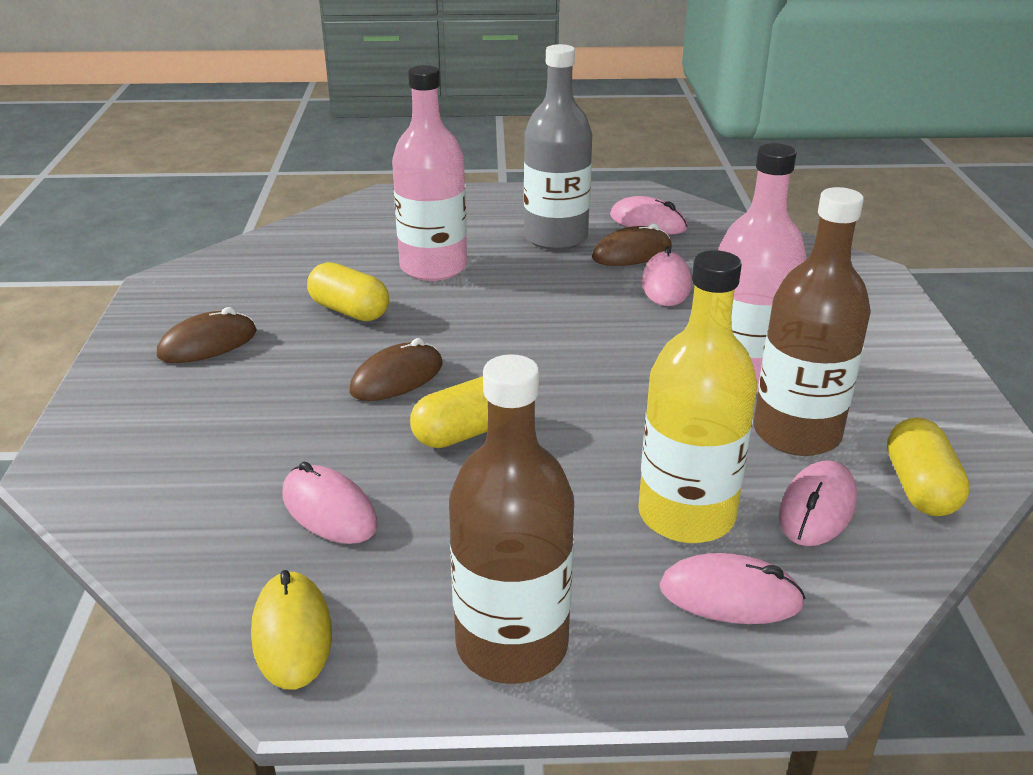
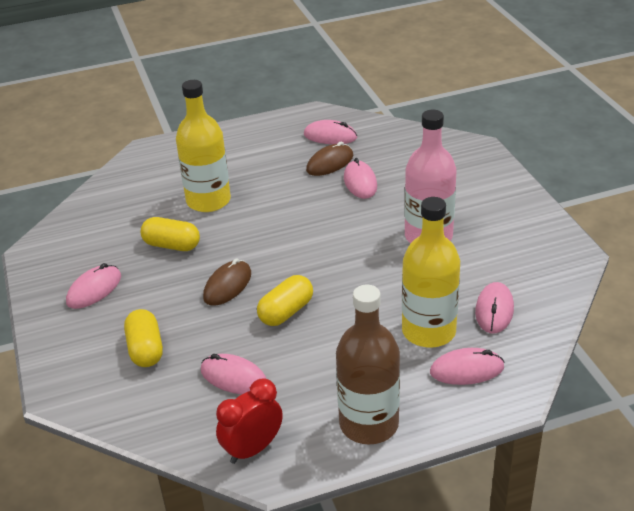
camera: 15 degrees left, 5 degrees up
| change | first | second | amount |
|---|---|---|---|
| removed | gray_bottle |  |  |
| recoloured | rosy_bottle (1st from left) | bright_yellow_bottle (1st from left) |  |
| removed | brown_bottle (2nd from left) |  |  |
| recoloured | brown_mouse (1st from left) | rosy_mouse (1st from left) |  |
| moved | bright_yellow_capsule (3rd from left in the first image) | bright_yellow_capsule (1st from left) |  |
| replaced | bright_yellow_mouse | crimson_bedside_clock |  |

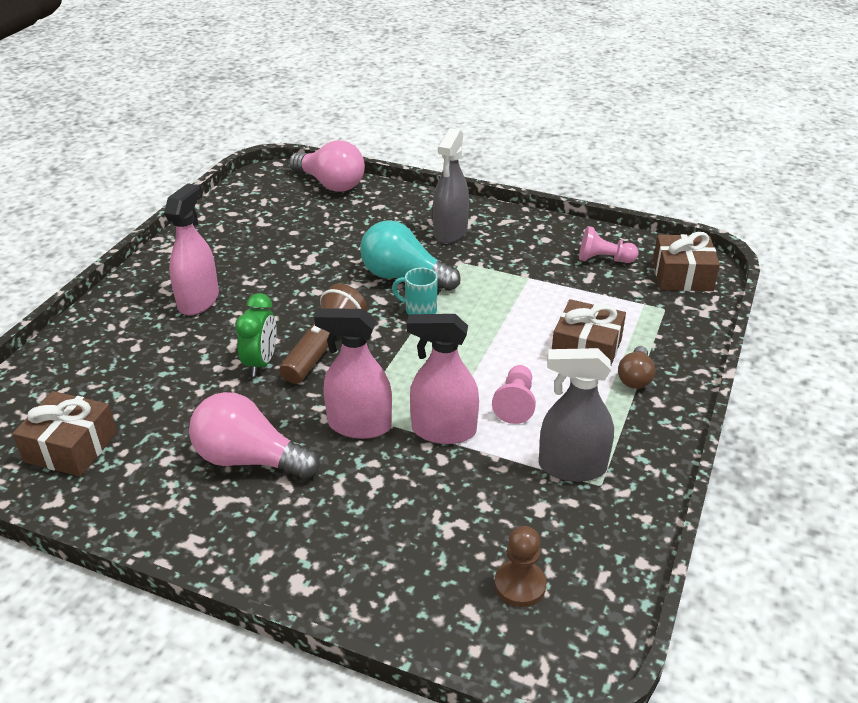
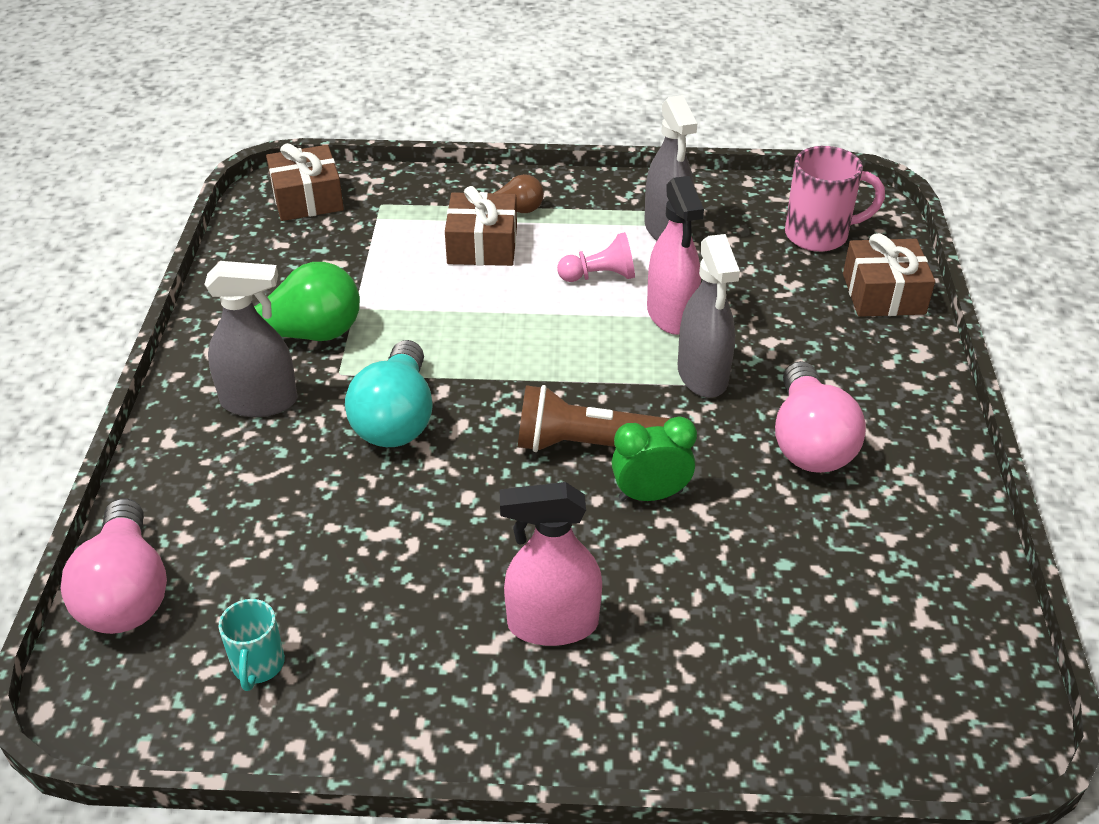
camera: 110 degrees left, 5 degrees up
| change | first | second | amount |
|---|---|---|---|
| turned | rosy_light_bulb (2nd from left in the first image) | rosy_light_bulb (1st from left) | 150 degrees clockwise |
| removed | rosy_pawn (2nd from left) |  |  |
| moved | teal_mug |  |  |
| recoloured | rosy_spray_cleaner (2nd from left) | gray_spray_cleaner (3rd from left) |  |
| moved | brown_present (1st from left in the first image) | brown_present (3rd from left) |  |
| replaced | brown_pawn | rosy_mug |  |
| added |  | emerald_light_bulb |  |

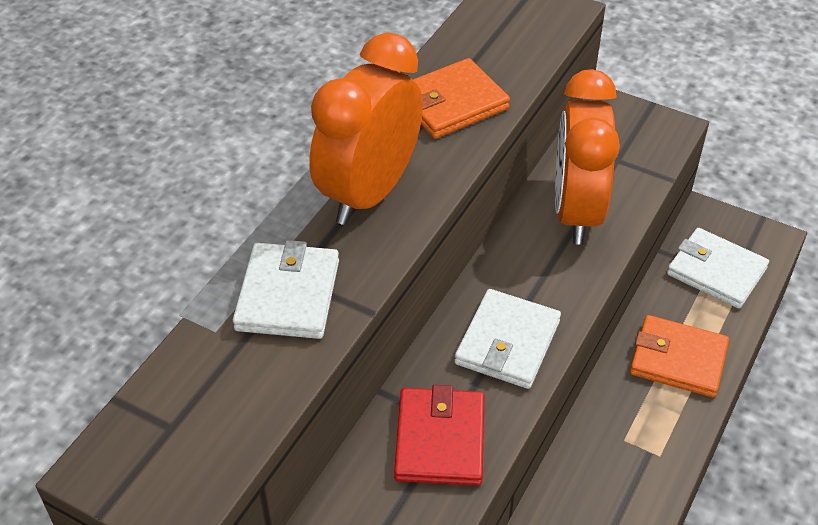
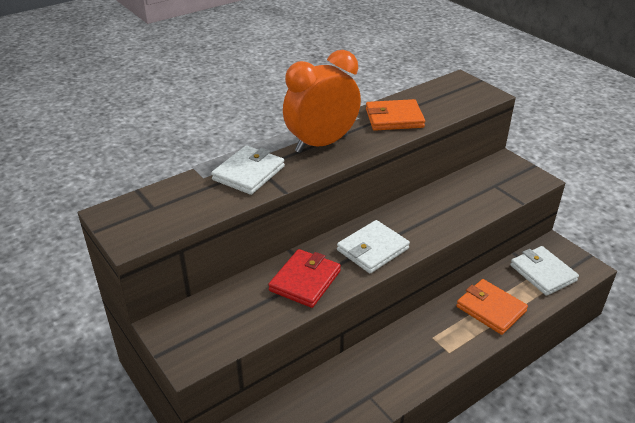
camera: 25 degrees right, 10 degrees down
| change | first | second | amount |
|---|---|---|---|
| removed | orange_bedside_clock (2nd from left) |  |  |

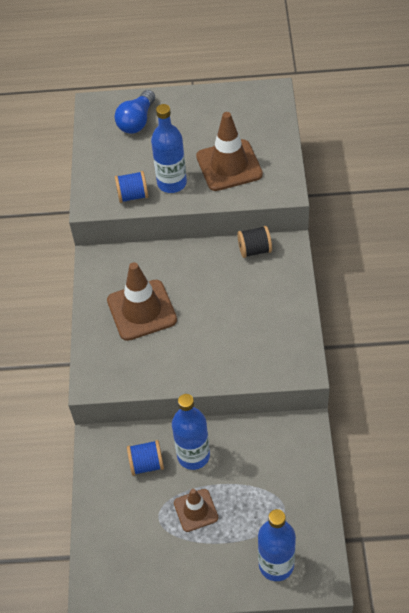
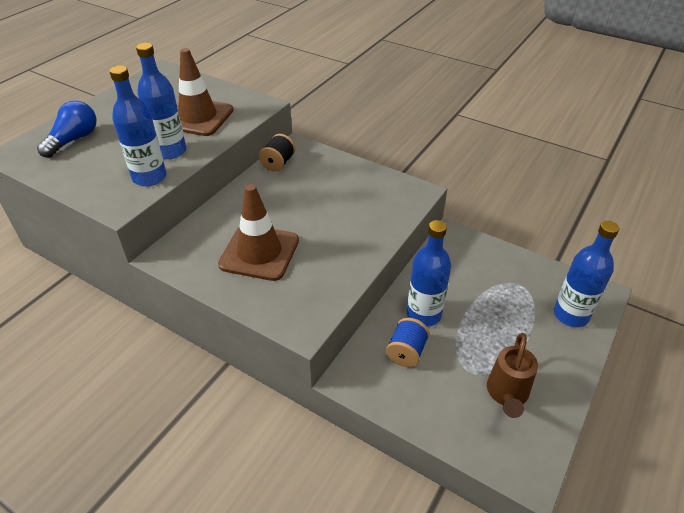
camera: 60 degrees left, 10 degrees down
| change | first | second | amount |
|---|---|---|---|
| turned | blue_light_bulb |  | 120 degrees counterclockwise |
| replaced | blue_reel_of_thread (1st from left) | blue_bottle (1st from left) |  |
| removed | brown_safety_cone (2nd from left) |  |  |
| added |  | brown_watering_pot |  |

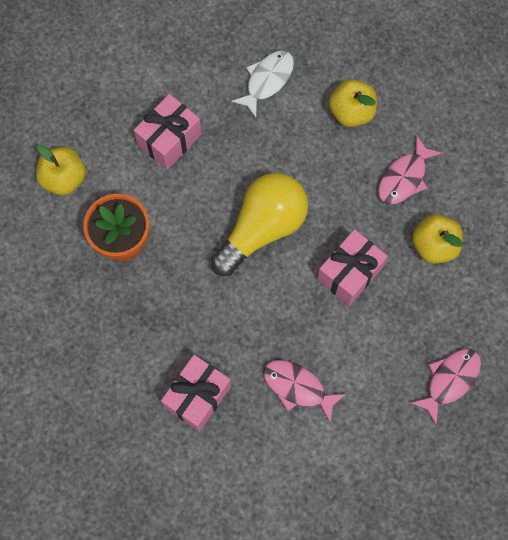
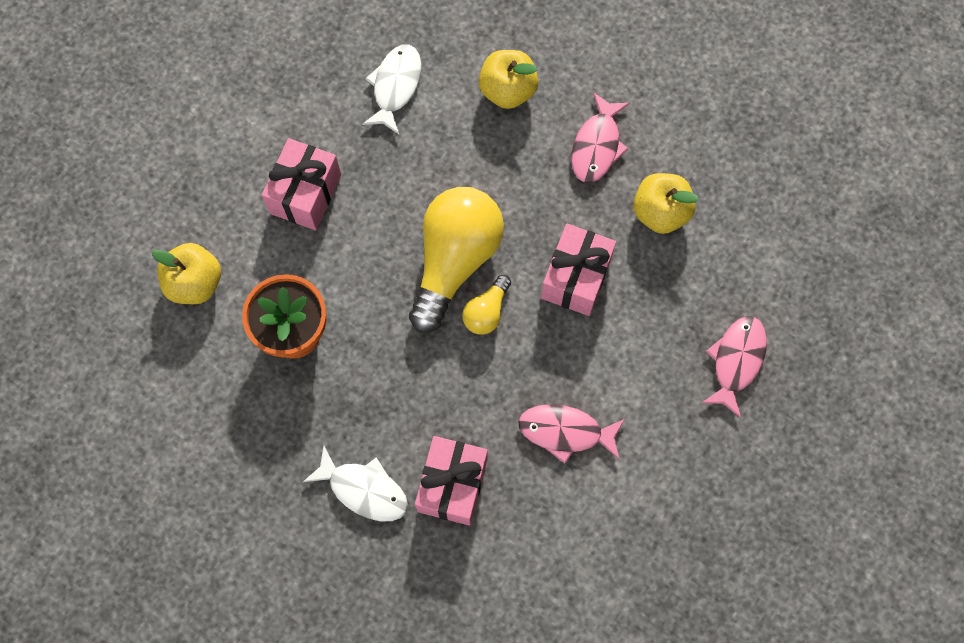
camera: 20 degrees left, 0 degrees up
| change | first | second | amount |
|---|---|---|---|
| added |  | bright_yellow_light_bulb (2nd from left) |  |
| added |  | white_fish_figure (1st from left) |  |

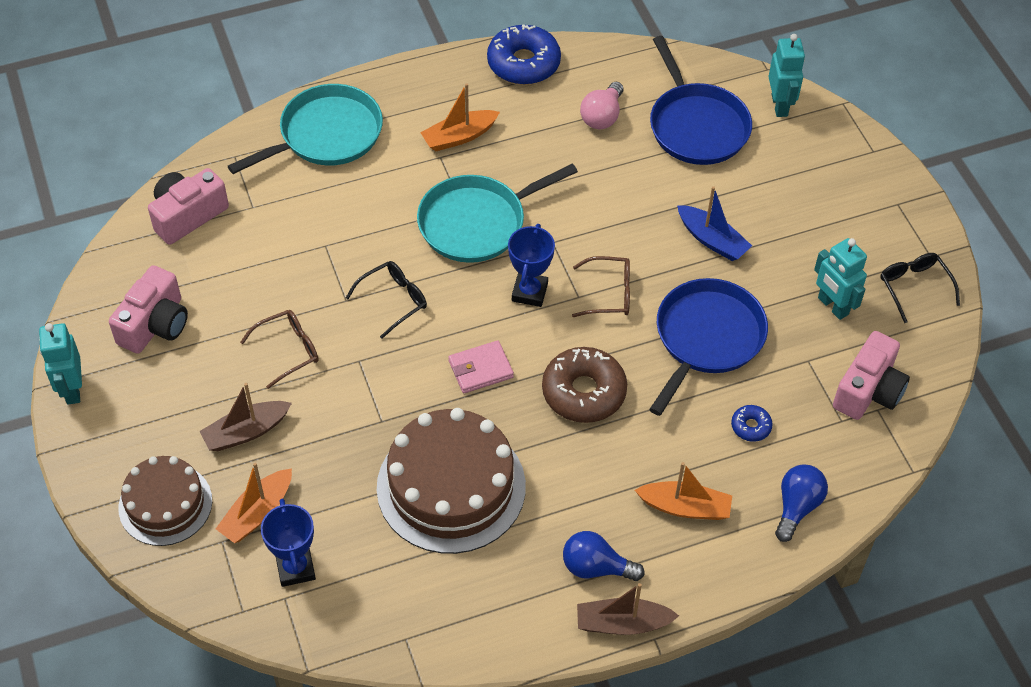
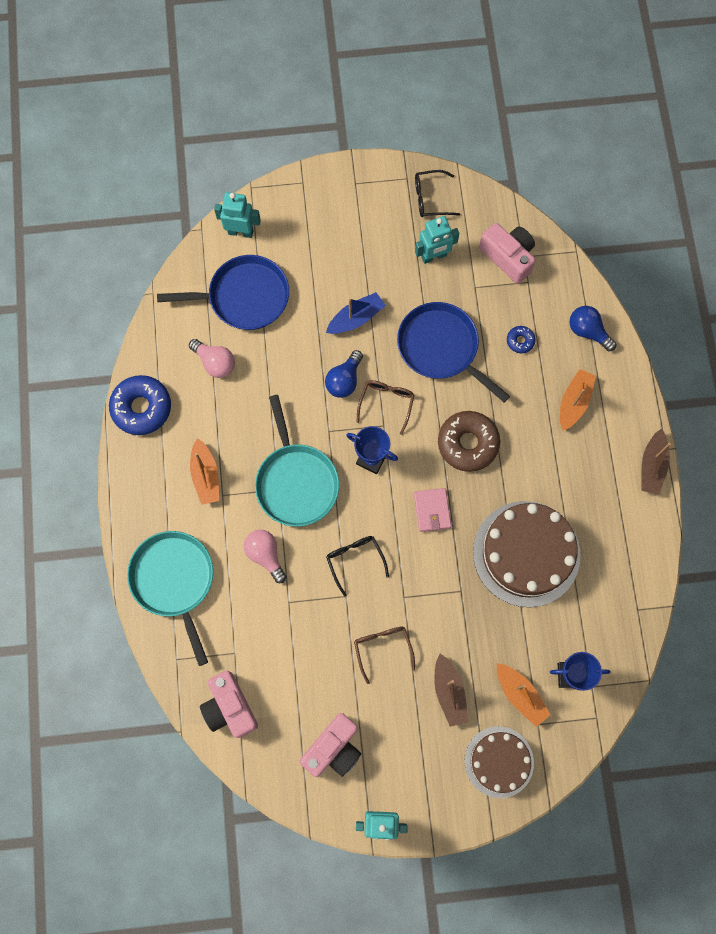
camera: 75 degrees left, 20 degrees up
| change | first | second | amount |
|---|---|---|---|
| turned | rosy_photo_camera (1st from left in the first image) | rosy_photo_camera (2nd from left) | 90 degrees clockwise |
| moved | blue_light_bulb (1st from left) |  |  |
| added |  | rosy_light_bulb (2nd from left) |  |

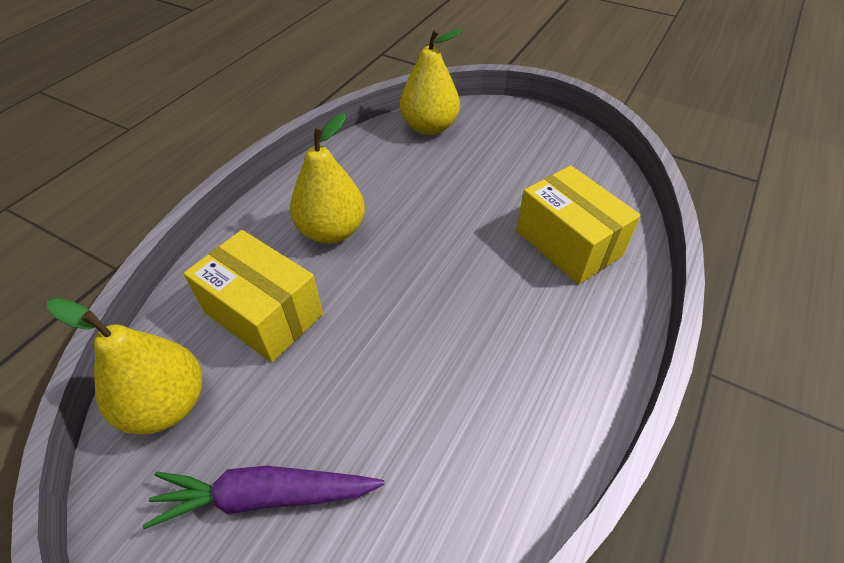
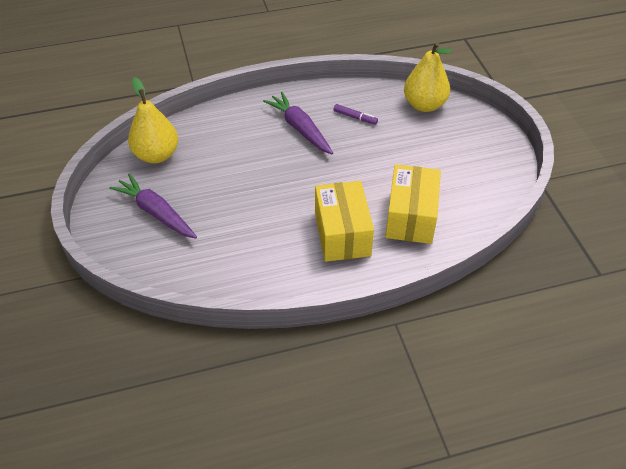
camera: 45 degrees right, 0 degrees up
| change | first | second | amount |
|---|---|---|---|
| replaced | bright_yellow_pear_fruit (2nd from left) | purple_root_vegetable (2nd from left) |  |
| moved | bright_yellow_box (1st from left) |  |  |
| added |  | purple_felt_pen |  |

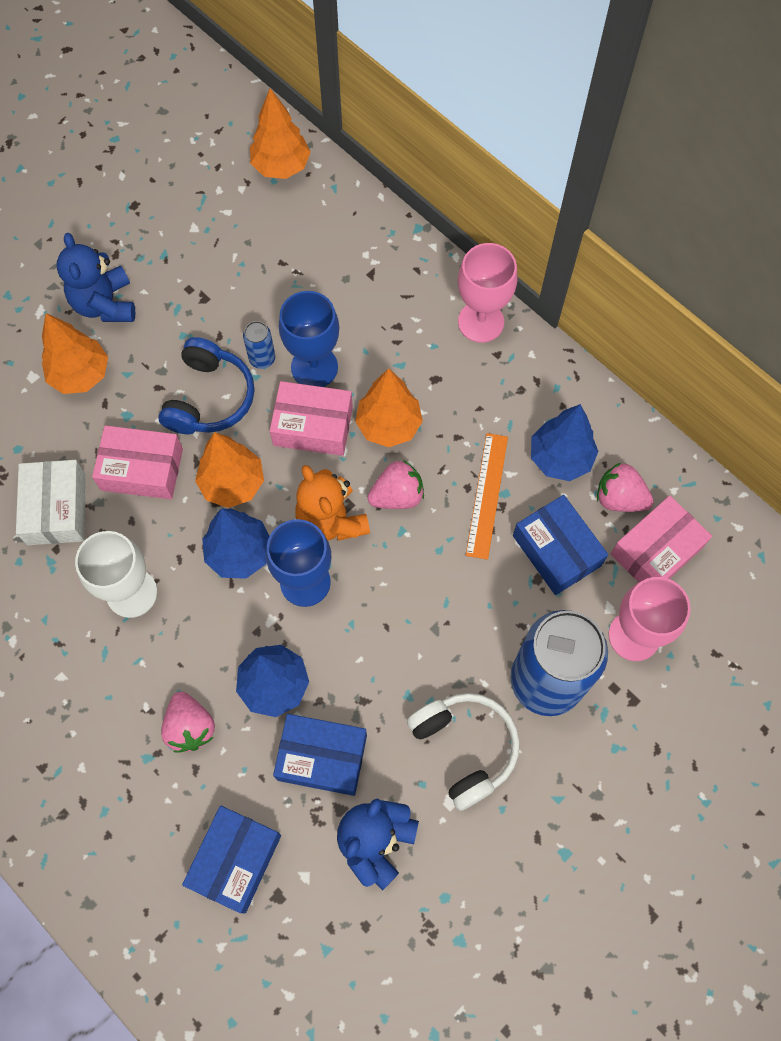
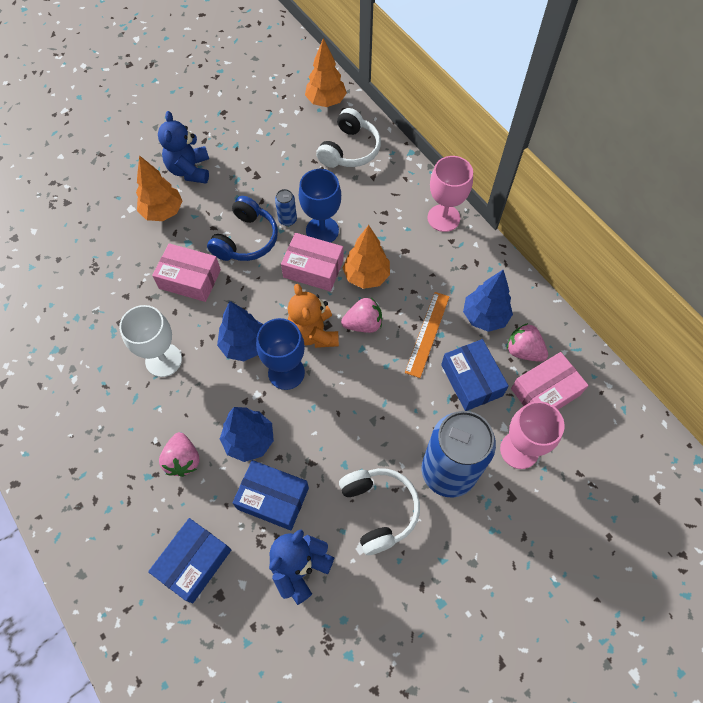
camera: 10 degrees right, 5 degrees down
| change | first | second | amount |
|---|---|---|---|
| removed | orange_tree (2nd from left) |  |  |
| removed | white_box |  |  |
| added |  | white_headphones (1st from left) |  |

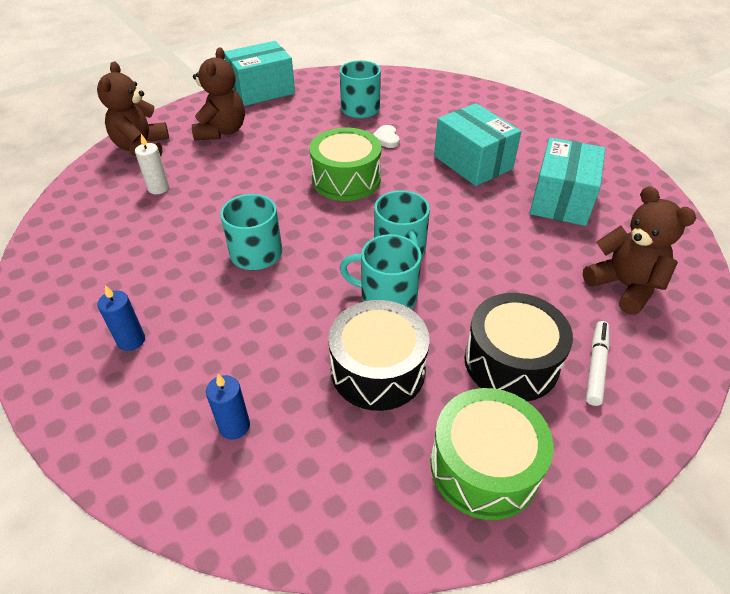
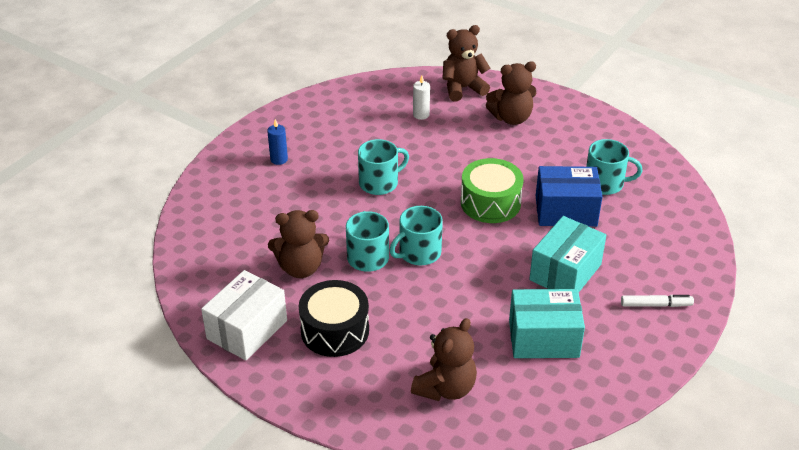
camera: 70 degrees right, 5 degrees down
| change | first | second | amount |
|---|---|---|---|
| removed | teal_box (1st from left) |  |  |
| replaced | white_heart_shape | blue_box |  |
| replaced | ebony_snare_drum (1st from left) | brown_teddy (1st from left) |  |
| moved | white_felt_pen |  |  |
| removed | blue_candle (2nd from left) |  |  |
| replaced | emerald_snare_drum (2nd from left) | white_box |  |

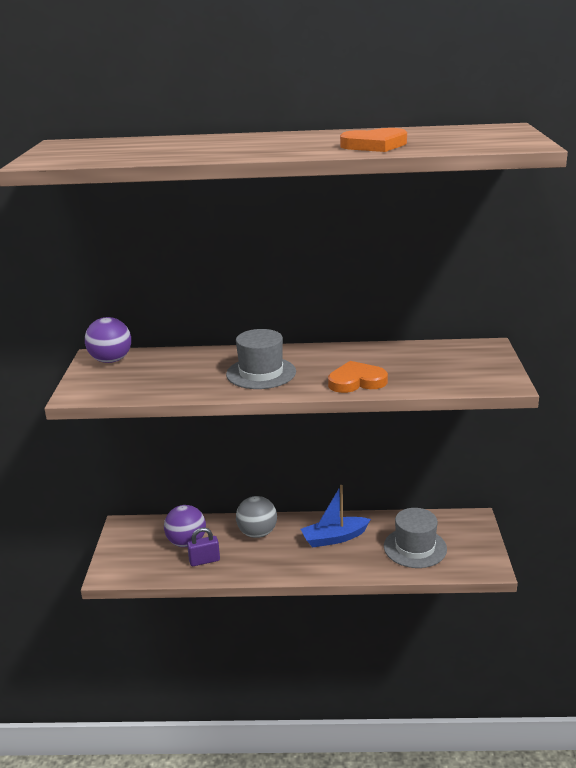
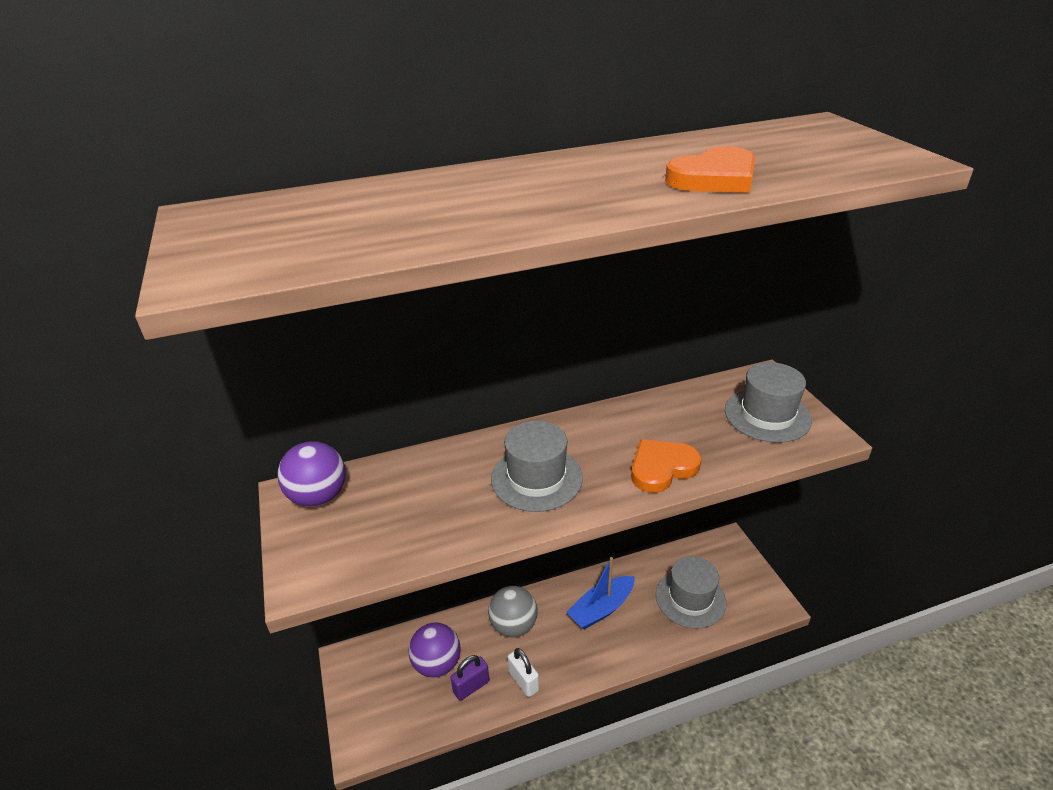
camera: 20 degrees left, 10 degrees up
| change | first | second | amount |
|---|---|---|---|
| added |  | gray_tall_hat (3rd from left) |  |
| added |  | white_small_lock |  |

